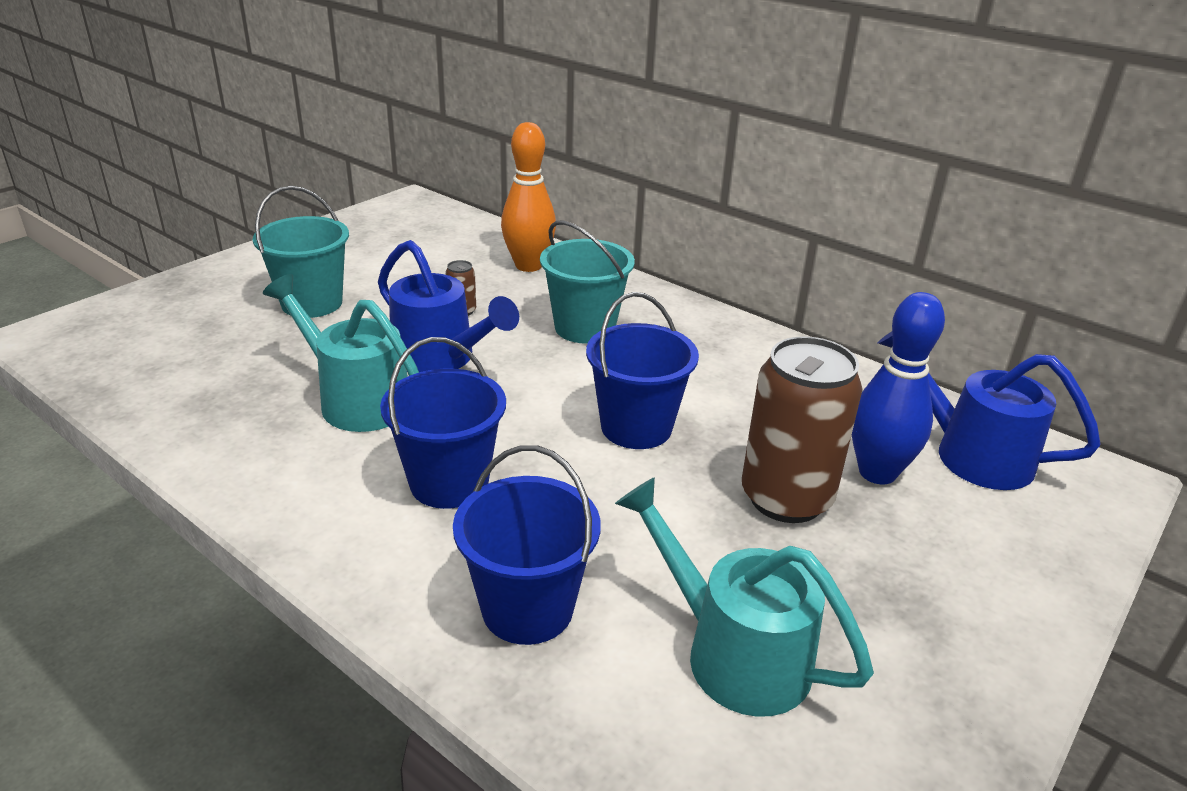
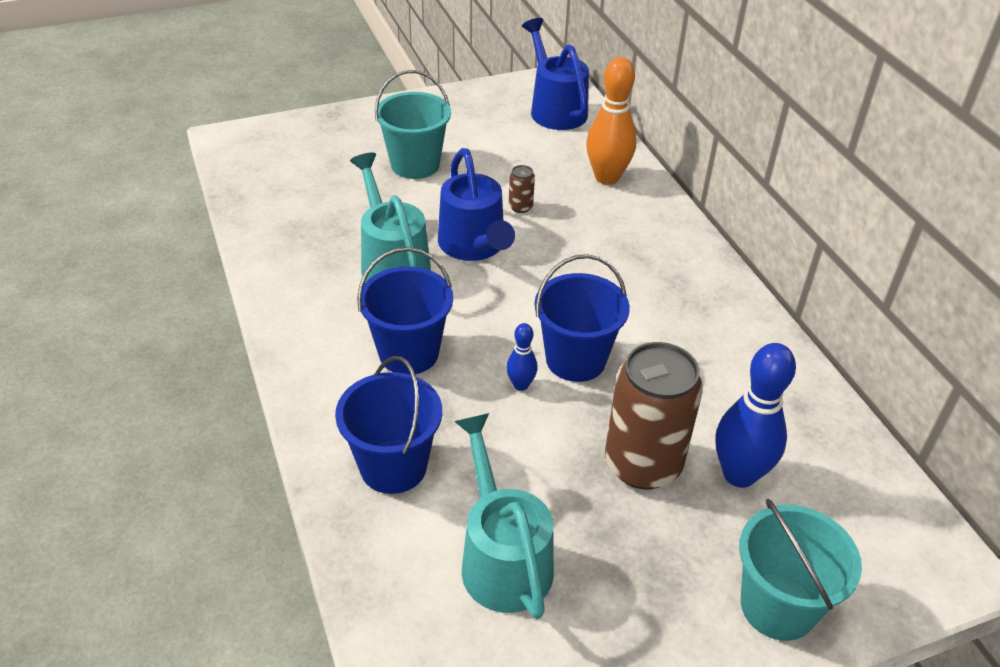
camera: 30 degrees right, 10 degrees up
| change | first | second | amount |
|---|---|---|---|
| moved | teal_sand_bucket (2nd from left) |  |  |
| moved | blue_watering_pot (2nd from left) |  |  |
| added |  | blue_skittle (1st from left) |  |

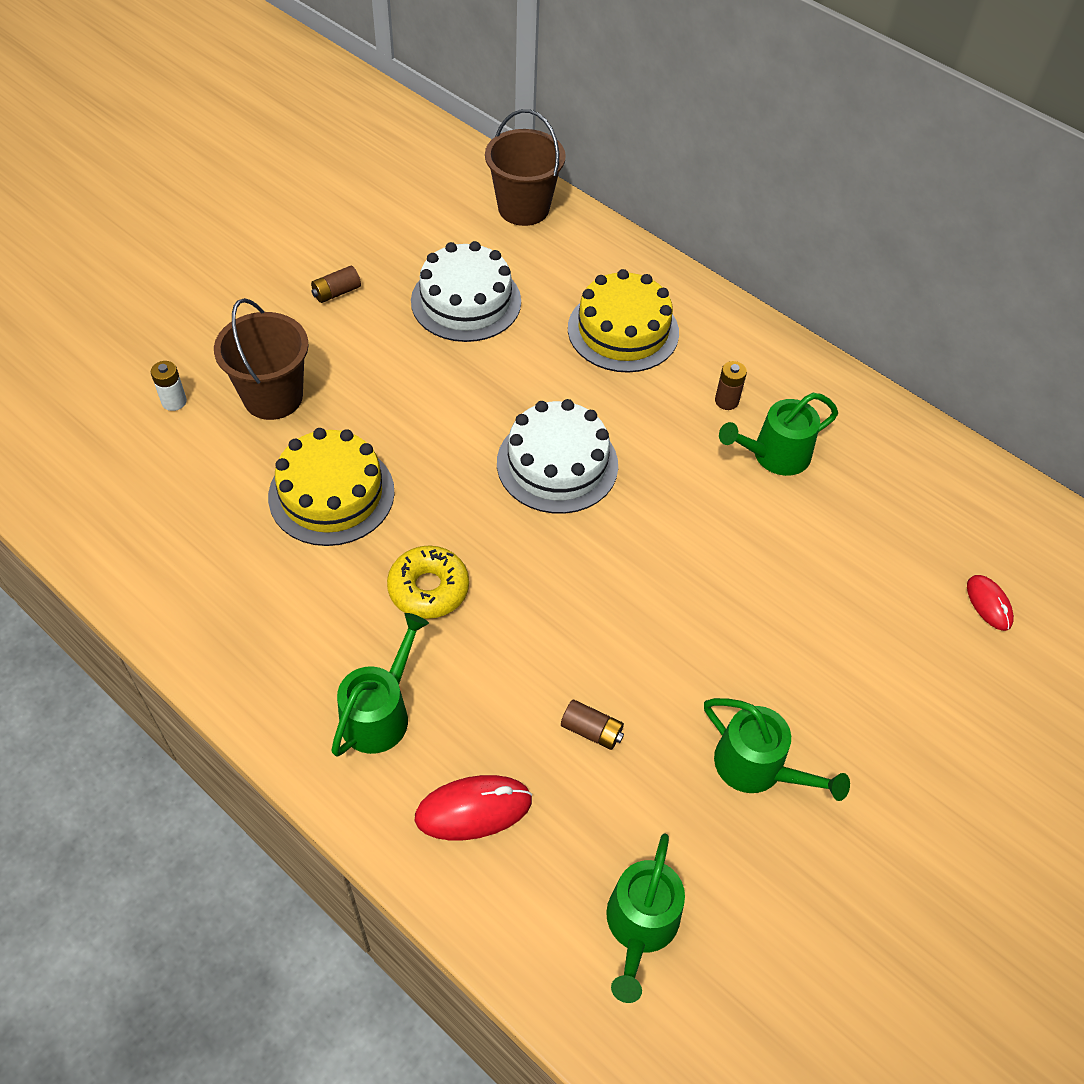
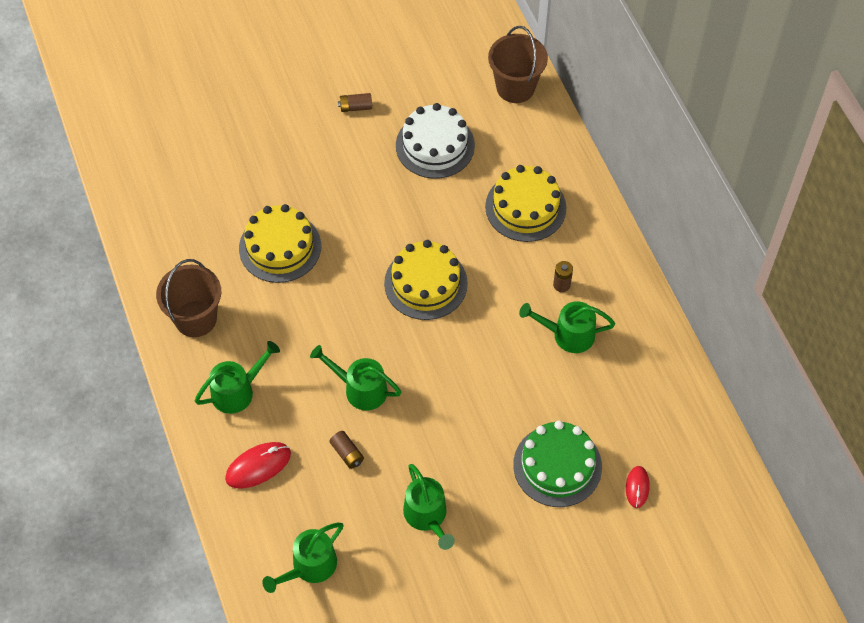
camera: 30 degrees right, 5 degrees up
| change | first | second | amount |
|---|---|---|---|
| moved | brown_sand_bucket (1st from left) |  |  |
| removed | white_AA_battery |  |  |
| recoloured | white_layer_cake (2nd from left) | bright_yellow_layer_cake (2nd from left) |  |
| removed | bright_yellow_donut |  |  |
| turned | crimson_mouse (1st from left) |  | 45 degrees counterclockwise |
| added |  | emerald_watering_pot (3rd from left) |  |
| added |  | emerald_layer_cake |  |

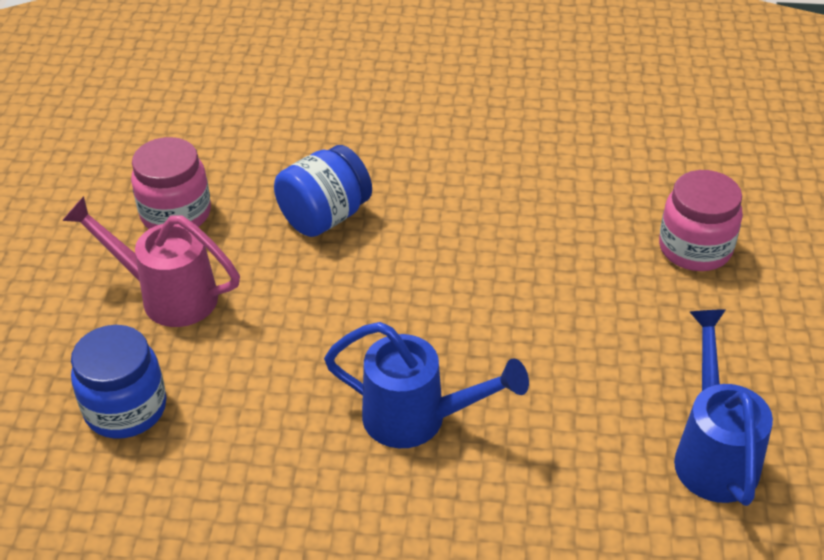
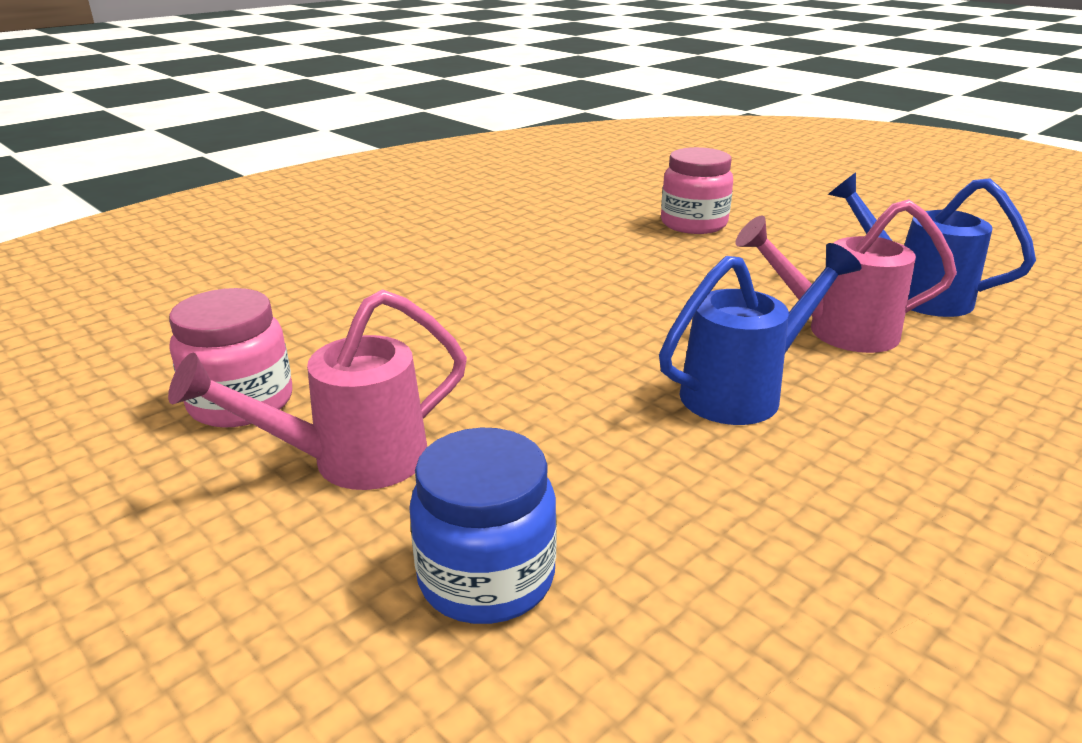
camera: 50 degrees left, 15 degrees down
| change | first | second | amount |
|---|---|---|---|
| removed | blue_preserve_jar (2nd from left) |  |  |
| added |  | rosy_watering_pot (2nd from left) |  |

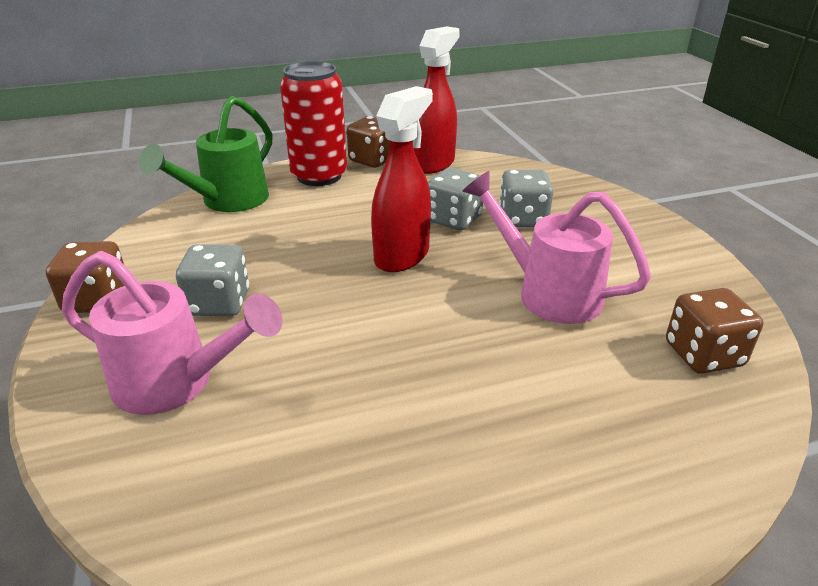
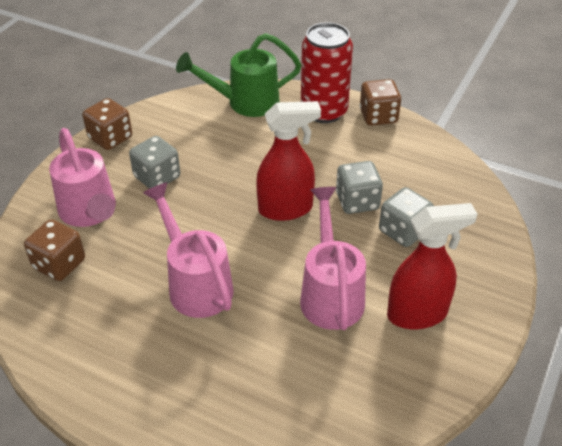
camera: 45 degrees right, 10 degrees up
| change | first | second | amount |
|---|---|---|---|
| moved | crimson_spray_cleaner (2nd from left) |  |  |
| moved | brown_die (3rd from left in the first image) | brown_die (1st from left) |  |
| added |  | rosy_watering_pot (2nd from left) |  |

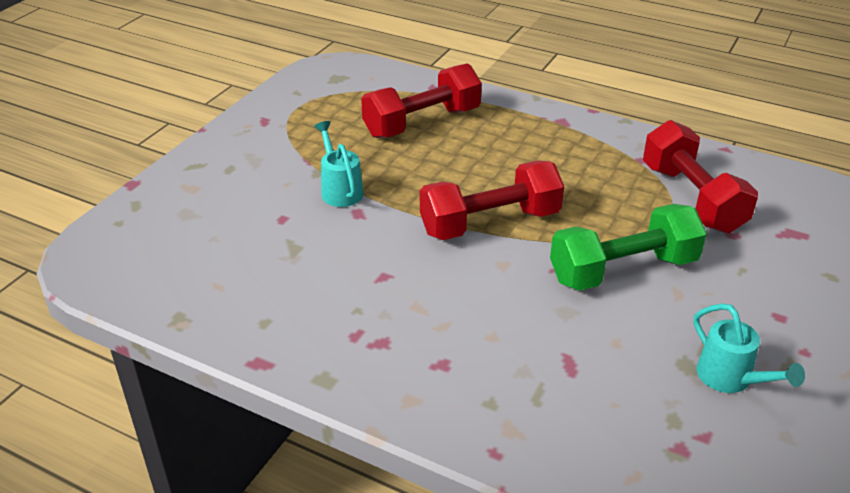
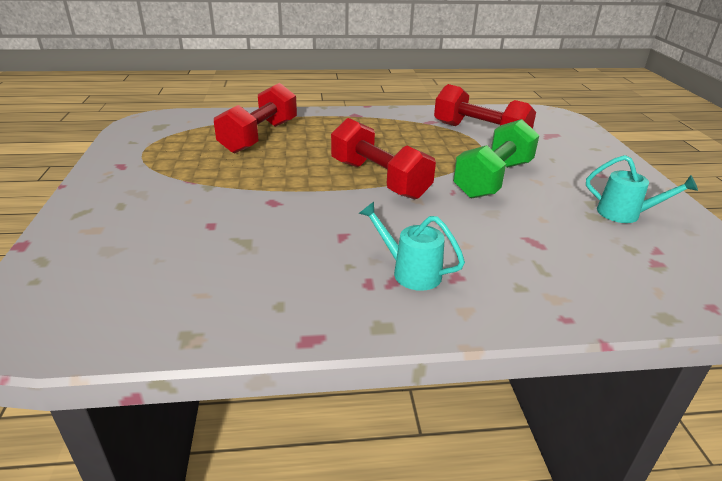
camera: 35 degrees left, 5 degrees down
| change | first | second | amount |
|---|---|---|---|
| moved | teal_watering_pot (1st from left) |  |  |
| turned | crimson_hand_weight (2nd from left) |  | 75 degrees counterclockwise |

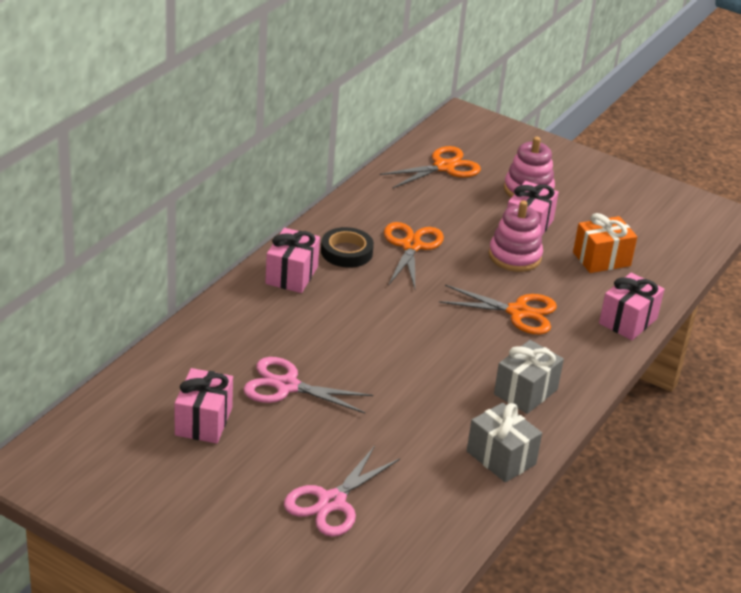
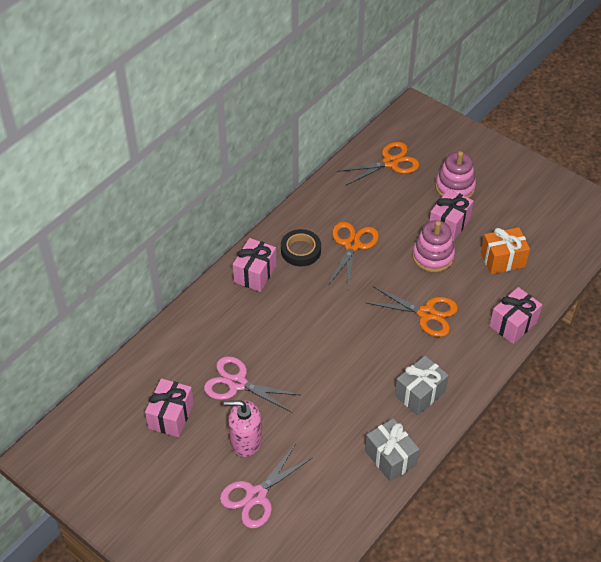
camera: 10 degrees right, 15 degrees up
| change | first | second | amount |
|---|---|---|---|
| added |  | rosy_pump_bottle |  |

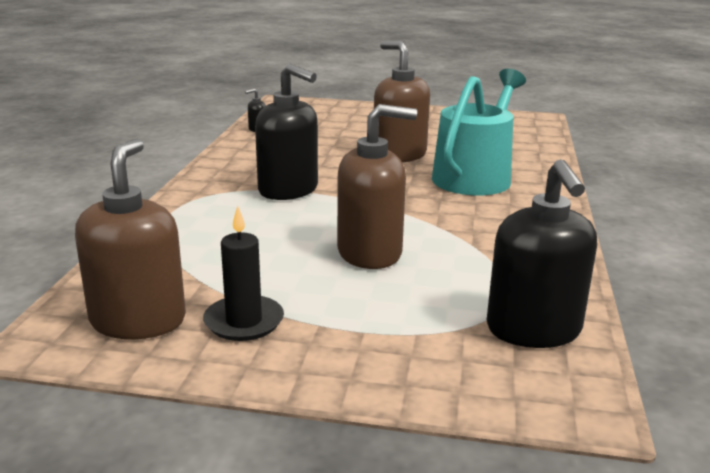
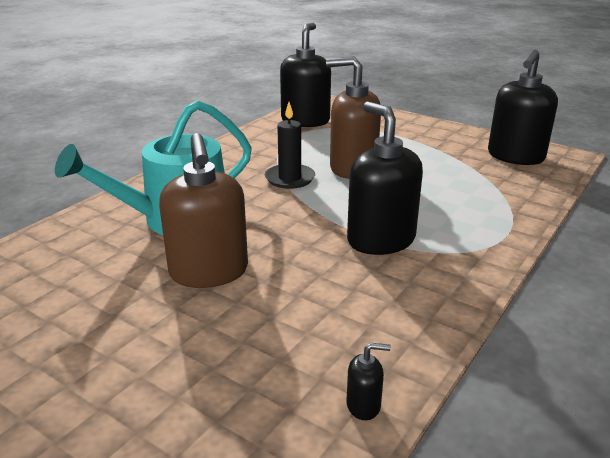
camera: 155 degrees left, 5 degrees up
| change | first | second | amount |
|---|---|---|---|
| recoloured | brown_pump_bottle (1st from left) | ebony_pump_bottle (4th from left) |  |
| moved | ebony_candle |  |  |

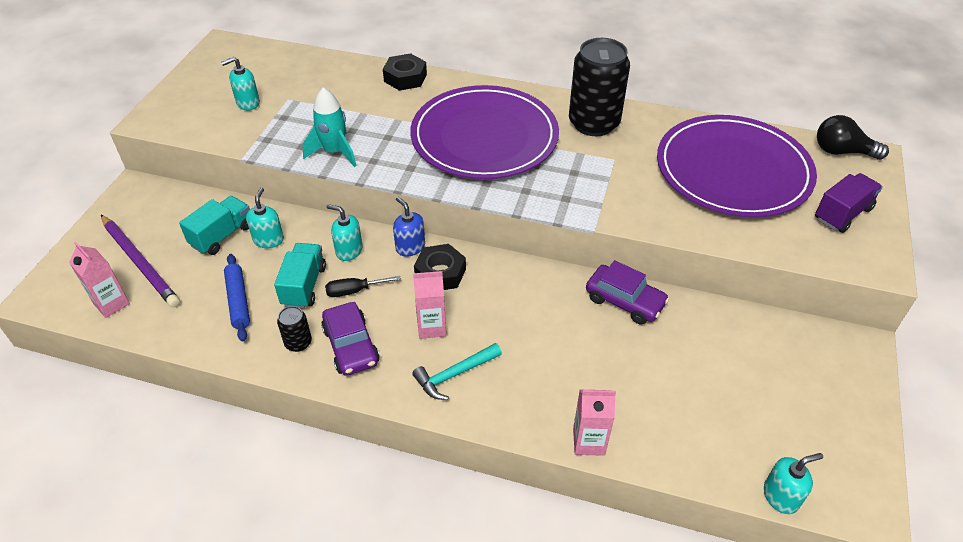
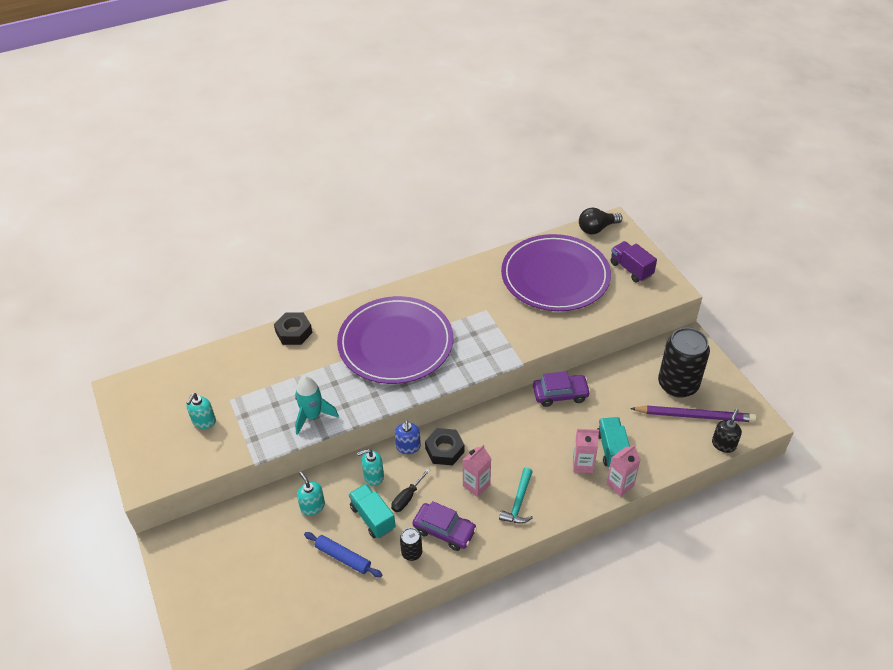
camera: 40 degrees left, 0 degrees up
| change | first | second | amount |
|---|---|---|---|
| moved | ebony_soda_can (2nd from left) |  |  |
| turned | purple_lorry |  | 45 degrees counterclockwise |
| moved | teal_lorry (1st from left in the first image) | teal_lorry (2nd from left) |  |
| turned | blue_pump_bottle |  | 105 degrees counterclockwise |
| moved | purple_pencil |  |  |
| moved | rosy_juice_carton (1st from left in the first image) | rosy_juice_carton (2nd from left) |  |
| recoloured | teal_pump_bottle (4th from left) | ebony_pump_bottle |  |

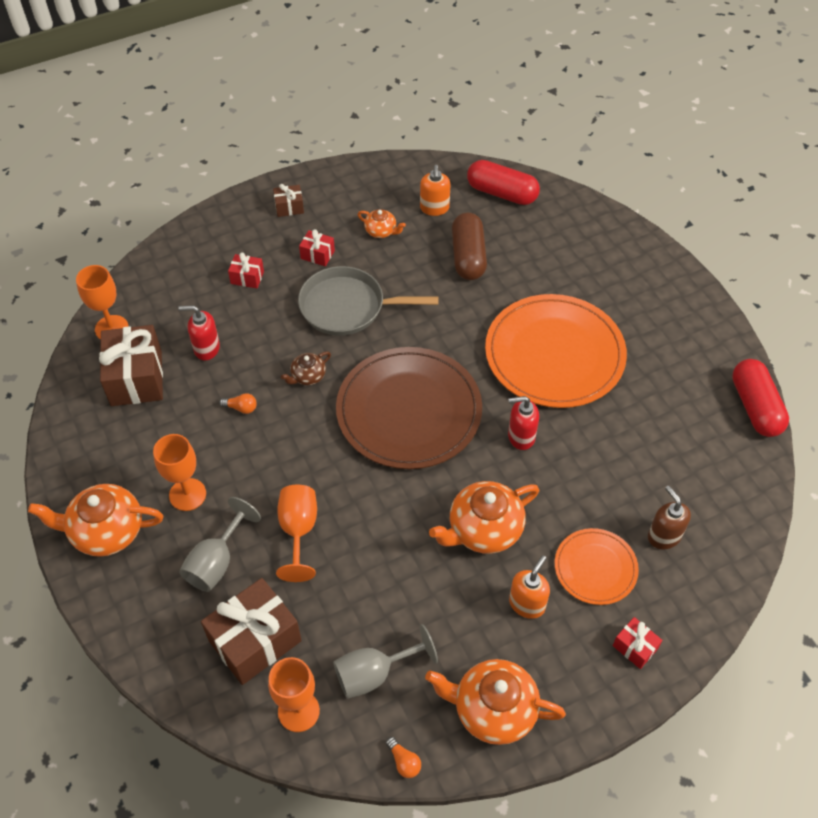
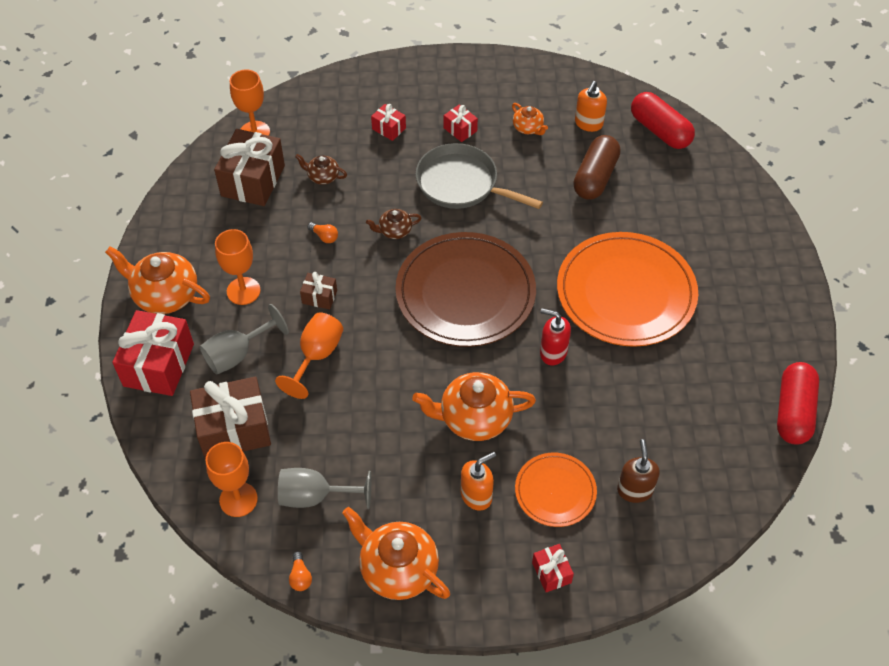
camera: 25 degrees right, 0 degrees up
| change | first | second | amount |
|---|---|---|---|
| moved | brown_present (3rd from left) |  |  |
| replaced | crimson_pump_bottle (1st from left) | brown_teapot (1st from left) |  |
| added |  | crimson_present (1st from left) |  |

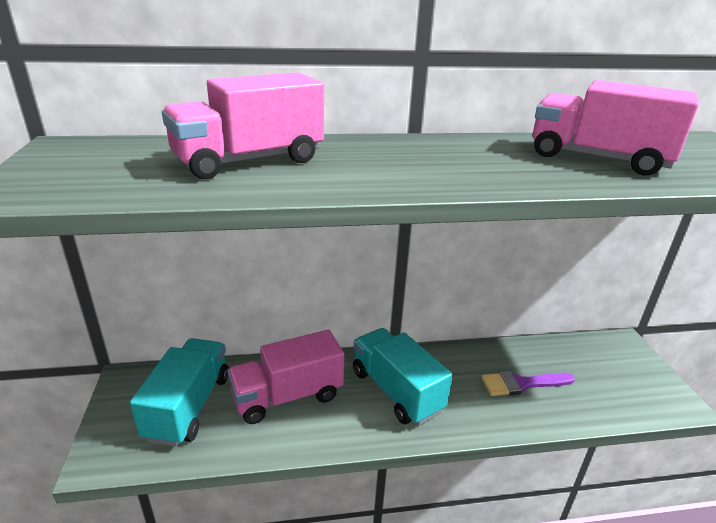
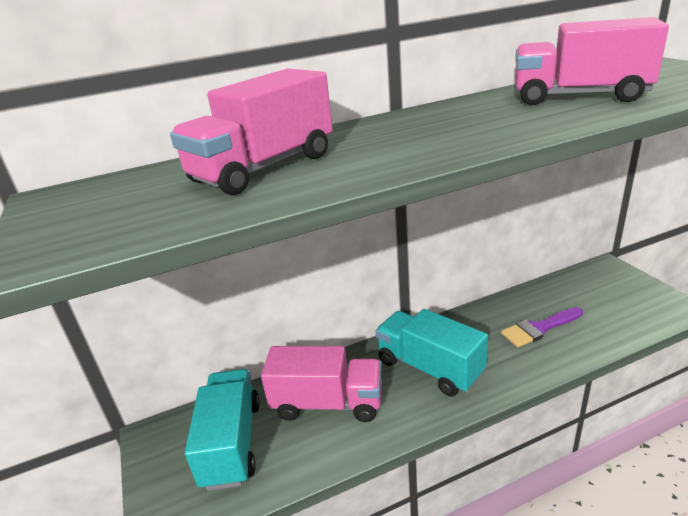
camera: 10 degrees left, 0 degrees up
| change | first | second | amount |
|---|---|---|---|
| turned | rosy_lorry (2nd from left) |  | 135 degrees counterclockwise |

